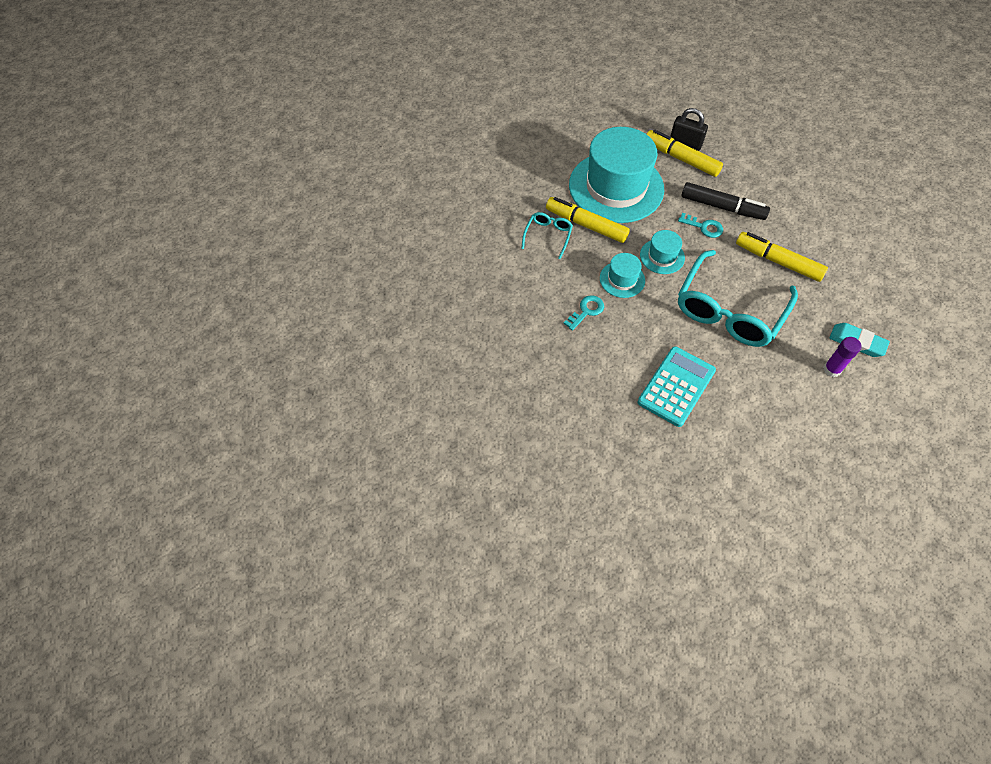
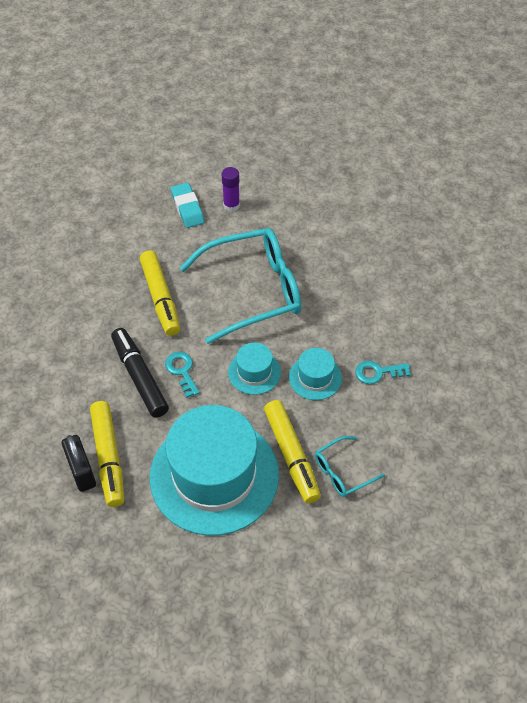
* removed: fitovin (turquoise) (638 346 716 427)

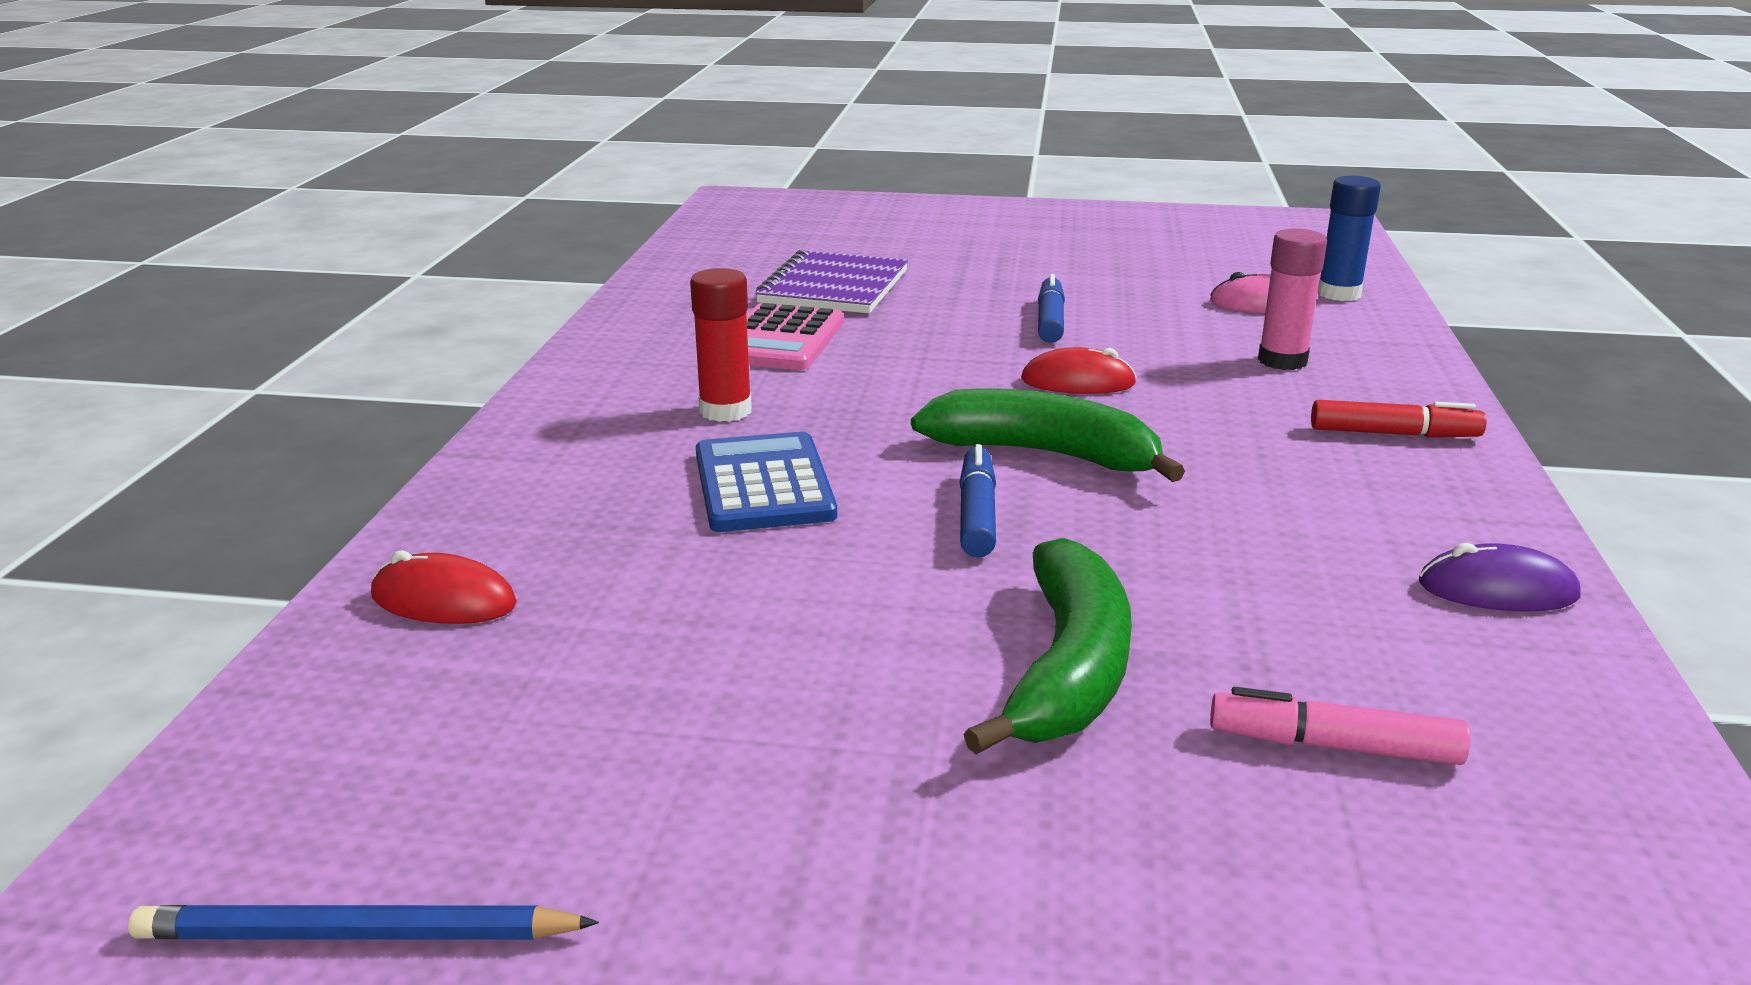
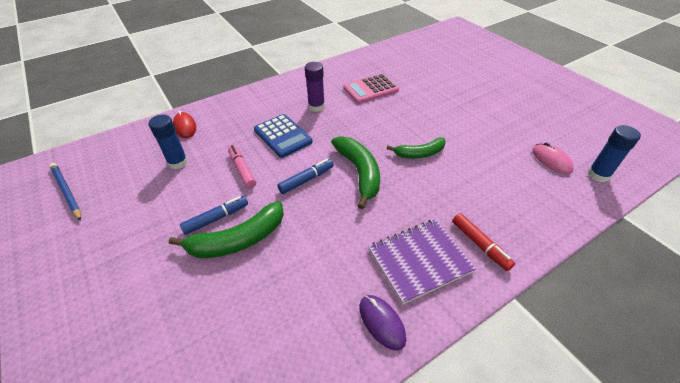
* added: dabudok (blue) (149 115 188 169)
* moved: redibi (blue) (1038 274 1065 343) to (180 196 248 235)
* moved: redibi (pink) (1210 687 1471 765) to (228 145 256 188)
* turned: fitovin (blue) (696 432 837 532) = (254 114 313 158) 105 degrees clockwise
* recoloured: dabudok (red) (690 268 752 422) to dabudok (purple) (305 62 325 112)
* moved: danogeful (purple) (755 250 908 313) to (368 219 476 305)
* replaced: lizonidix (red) (1021 347 1137 394) to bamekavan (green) (387 138 446 158)
* removed: dabudok (pink) (1258 228 1327 370)

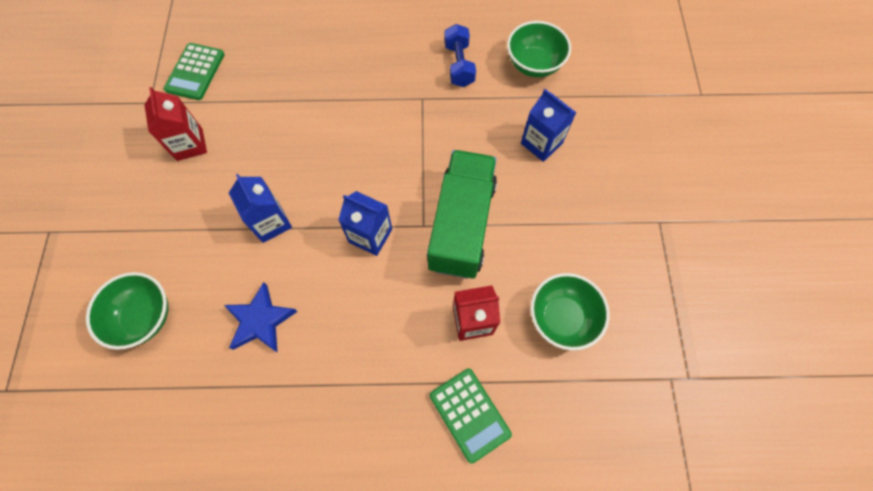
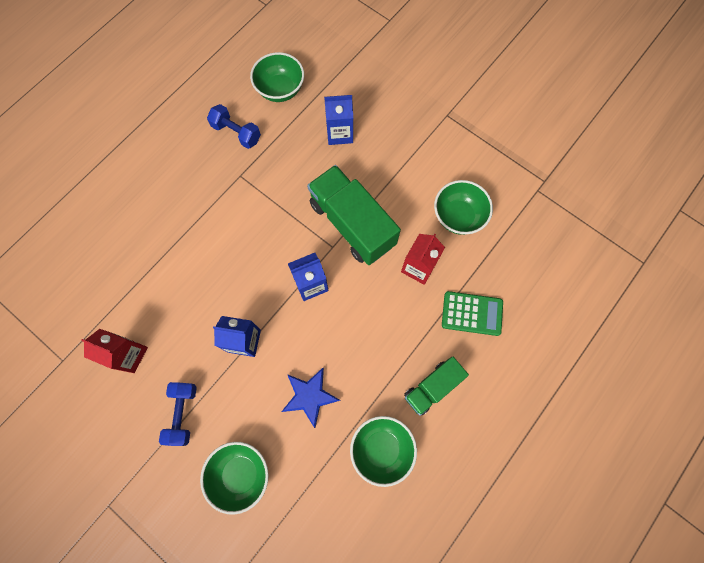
* added: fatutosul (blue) (159 382 197 446)
* added: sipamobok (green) (350 416 417 487)
* added: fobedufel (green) (404 356 469 416)
* removed: fitovin (green) (164 43 225 100)

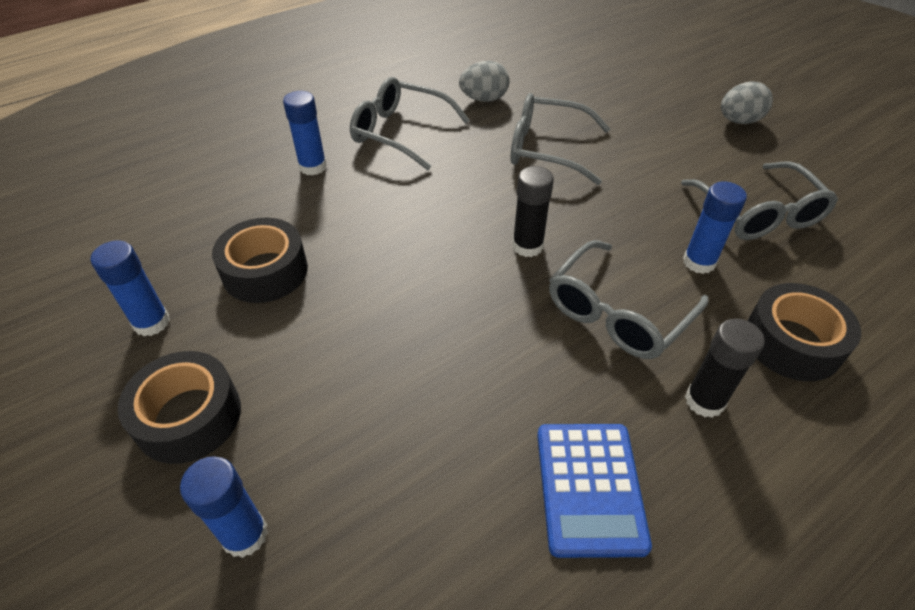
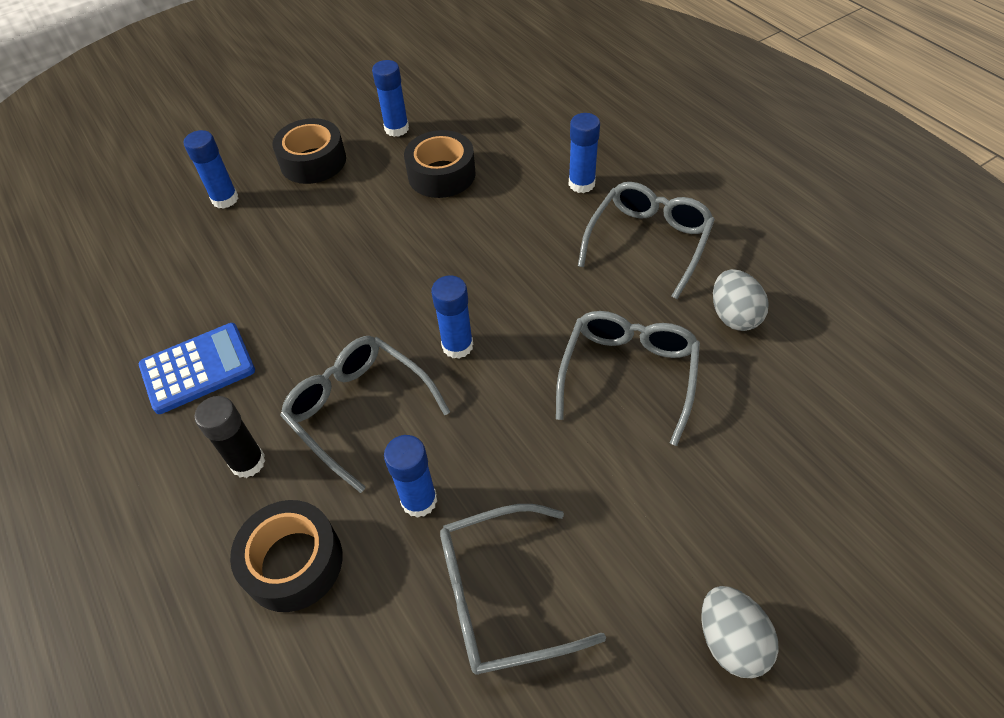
* turned: fitovin (blue) (537 424 652 558) = (139 323 255 414) 150 degrees clockwise
* recoloured: dabudok (black) (513 166 554 257) to dabudok (blue) (431 276 473 359)

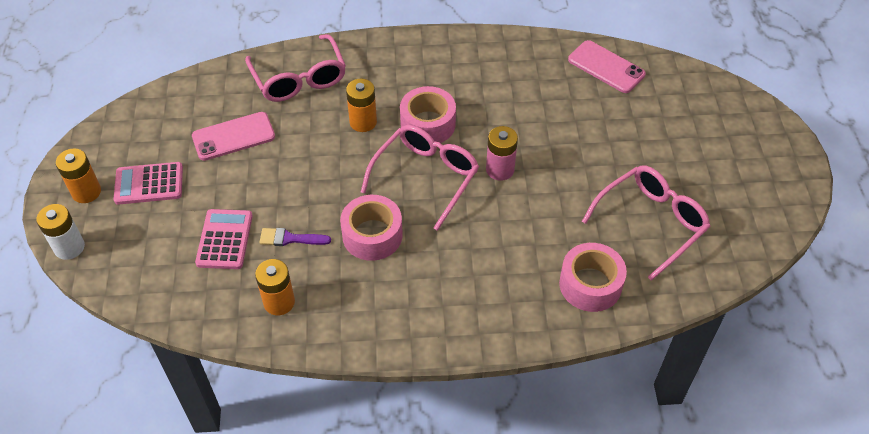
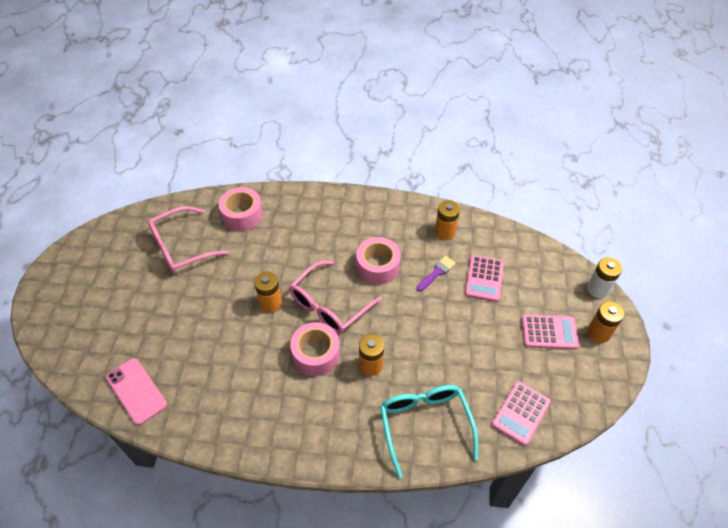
* recoloured: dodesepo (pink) (486 126 518 181) to dodesepo (orange) (254 272 282 313)
* recoloured: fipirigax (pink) (245 34 346 102) to fipirigax (turquoise) (380 385 478 478)
* turned: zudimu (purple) (259 228 331 246) = (417 256 455 291) 60 degrees counterclockwise
* added: fitovin (pink) (492 381 551 446)
* removed: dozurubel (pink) (192 112 275 161)

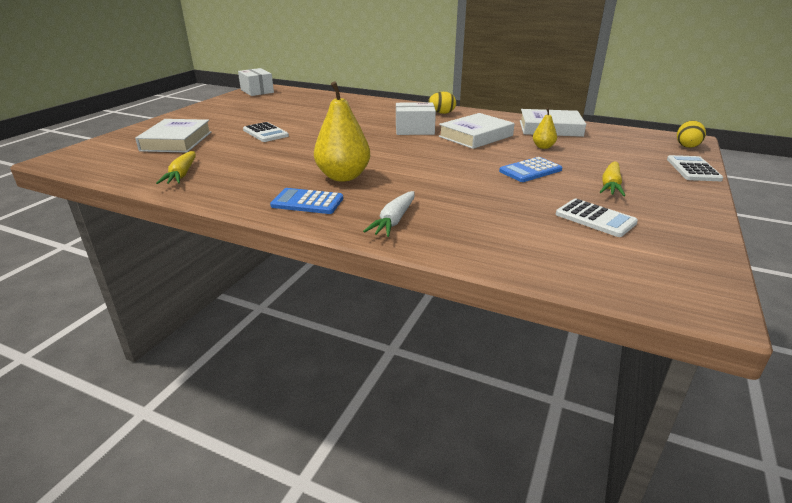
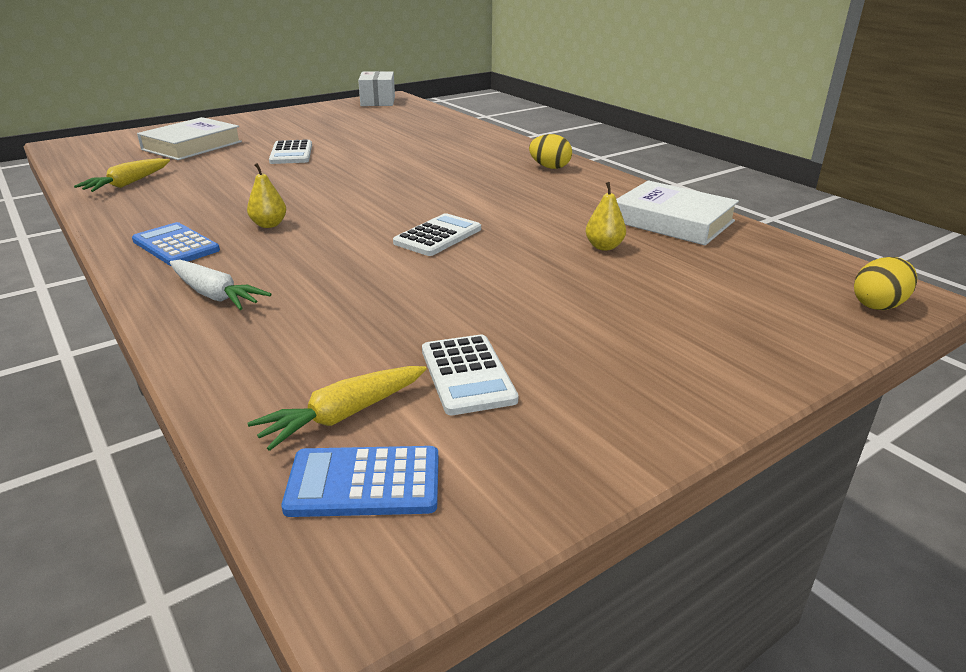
* turned: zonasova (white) (363 191 414 237) = (170 259 271 310) 105 degrees counterclockwise
* resized: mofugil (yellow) (314 81 371 181) = (247 163 286 228) x0.49
* moved: zonasova (yellow) (600 161 625 197) to (248 366 427 451)
* moved: fitovin (blue) (499 157 562 182) to (282 446 438 517)
* moved: fitovin (white) (667 155 723 181) to (393 213 481 256)
* removed: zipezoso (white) (396 102 436 135)
* removed: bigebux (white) (439 113 515 149)

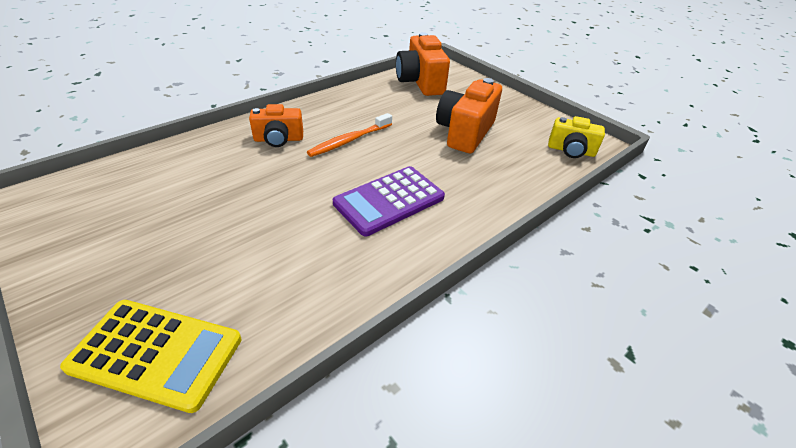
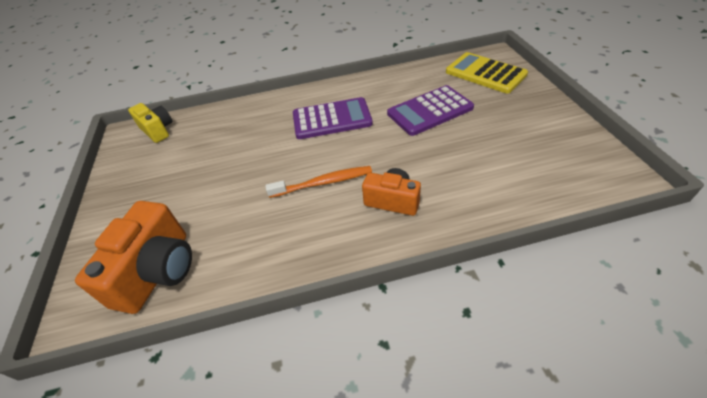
* added: fitovin (purple) (387 85 474 136)
* removed: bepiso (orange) (436 78 502 153)

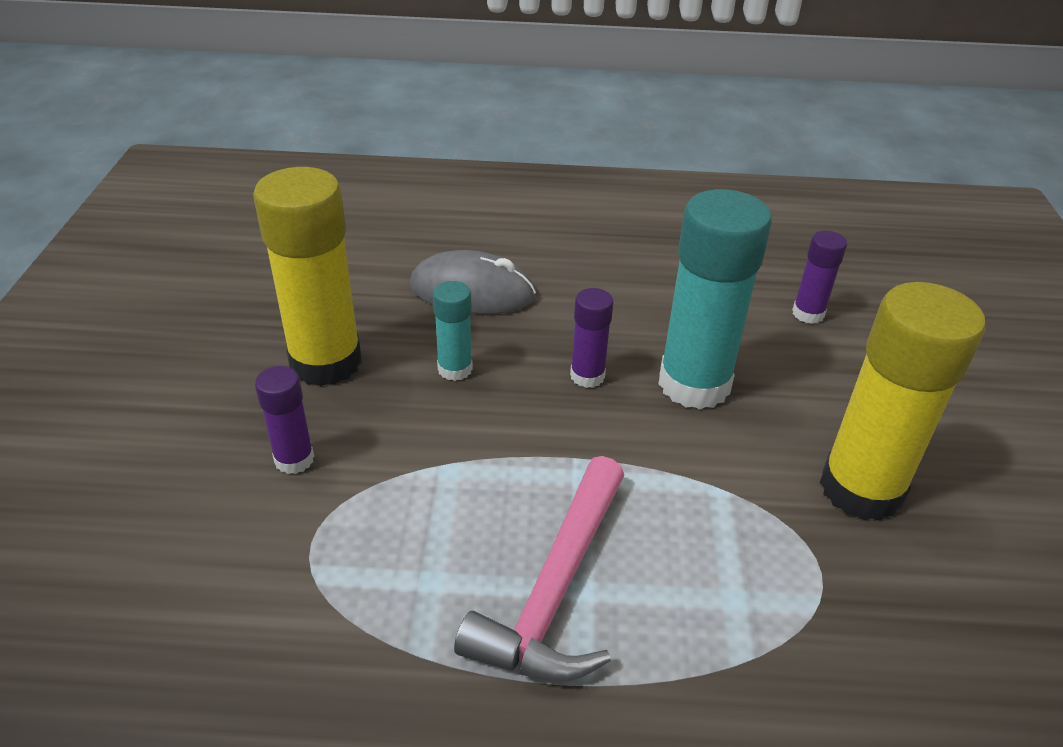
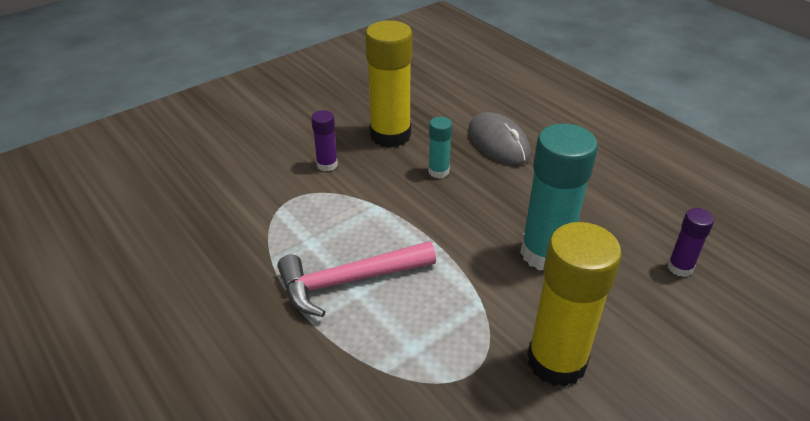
* removed: dabudok (purple) (570 288 614 388)

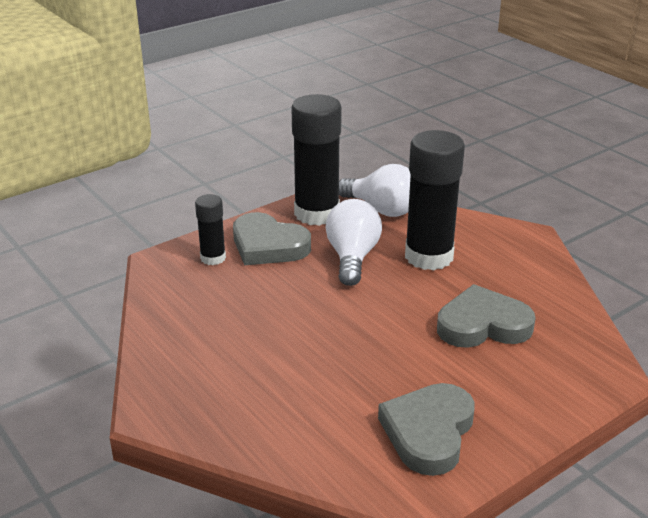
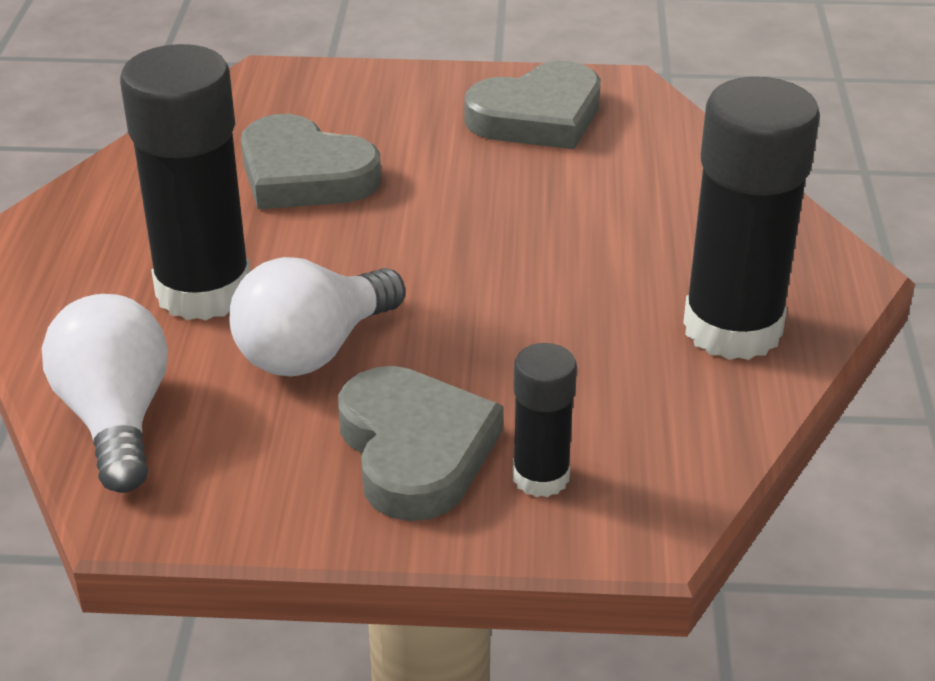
* moved: dabudok (black) (291 94 342 226) to (683 77 820 360)

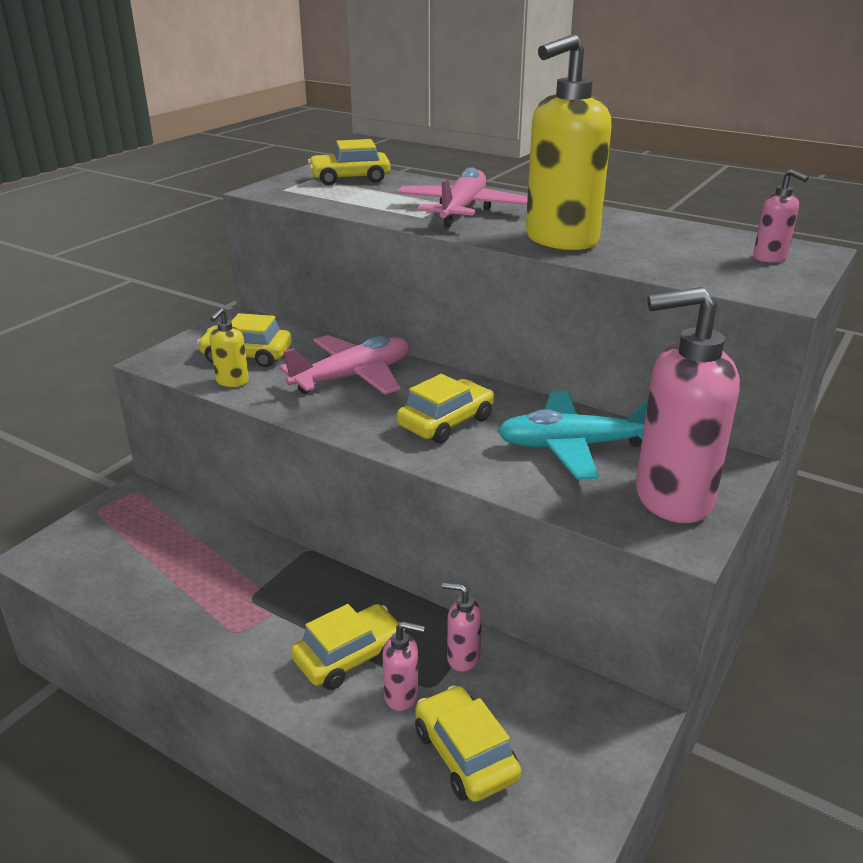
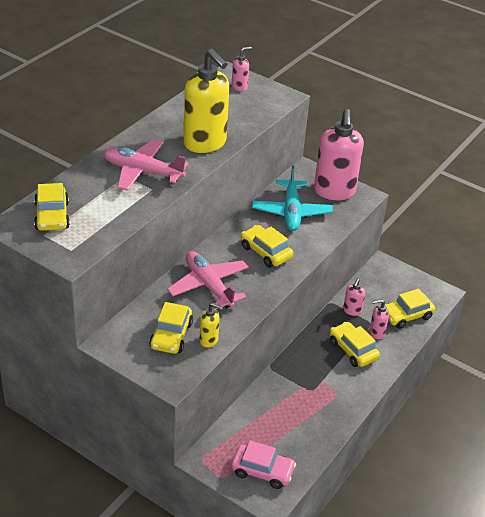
* added: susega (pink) (231 440 296 489)
* turned: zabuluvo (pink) (382 621 425 711) = (369 300 389 339) 105 degrees counterclockwise

